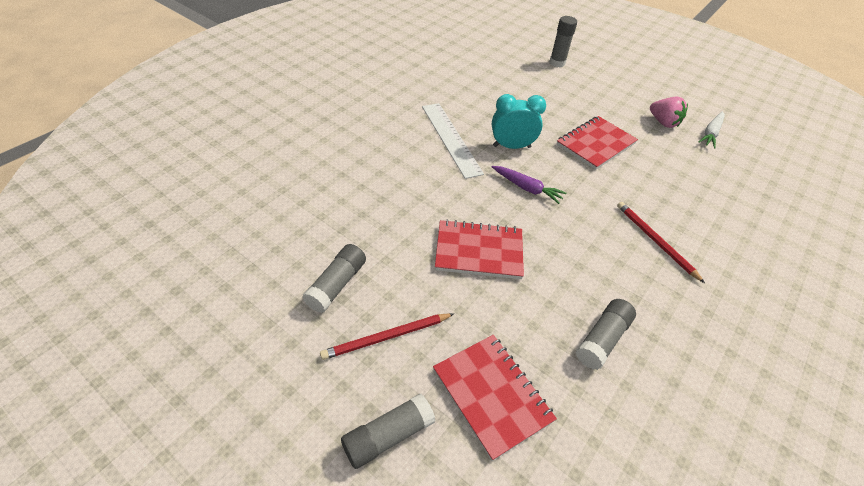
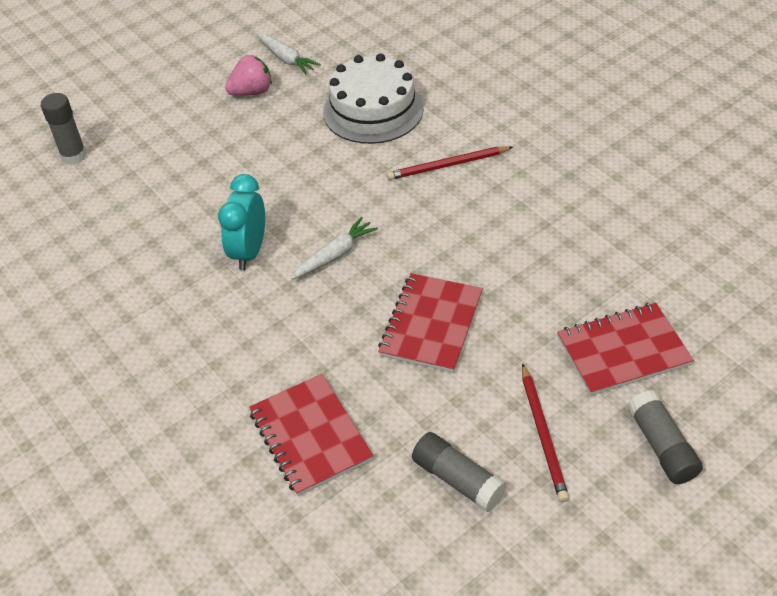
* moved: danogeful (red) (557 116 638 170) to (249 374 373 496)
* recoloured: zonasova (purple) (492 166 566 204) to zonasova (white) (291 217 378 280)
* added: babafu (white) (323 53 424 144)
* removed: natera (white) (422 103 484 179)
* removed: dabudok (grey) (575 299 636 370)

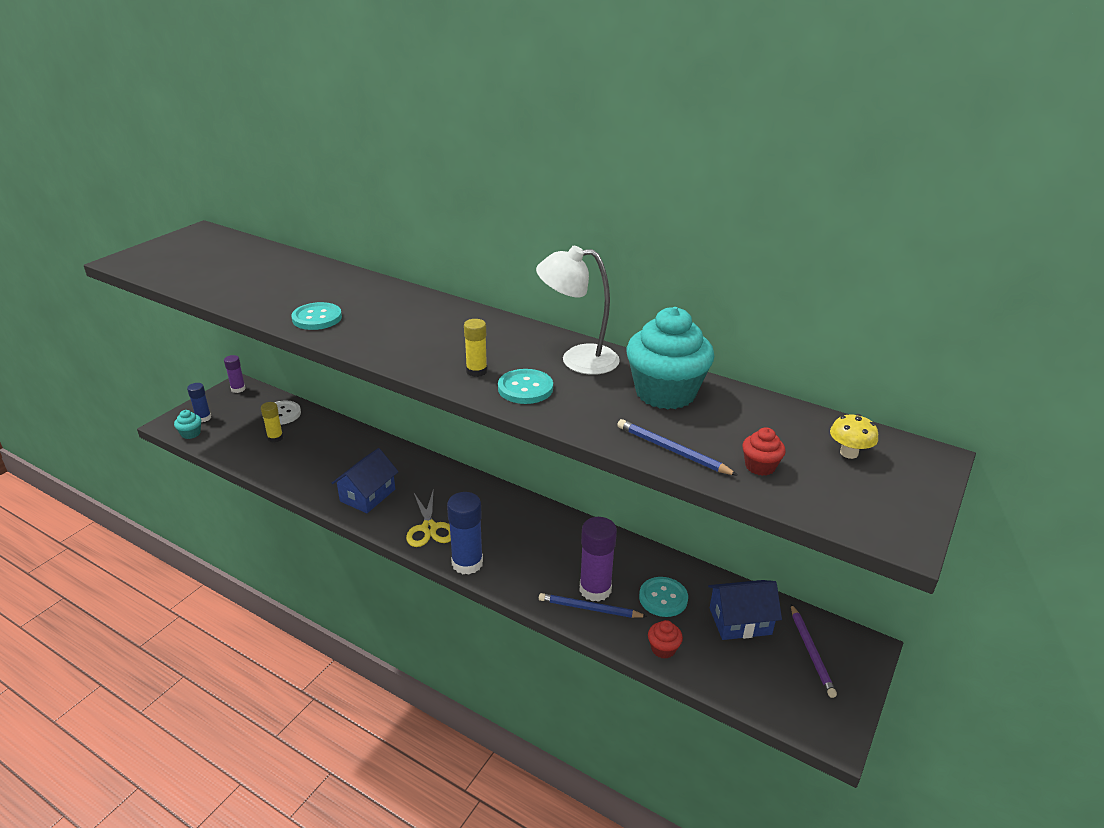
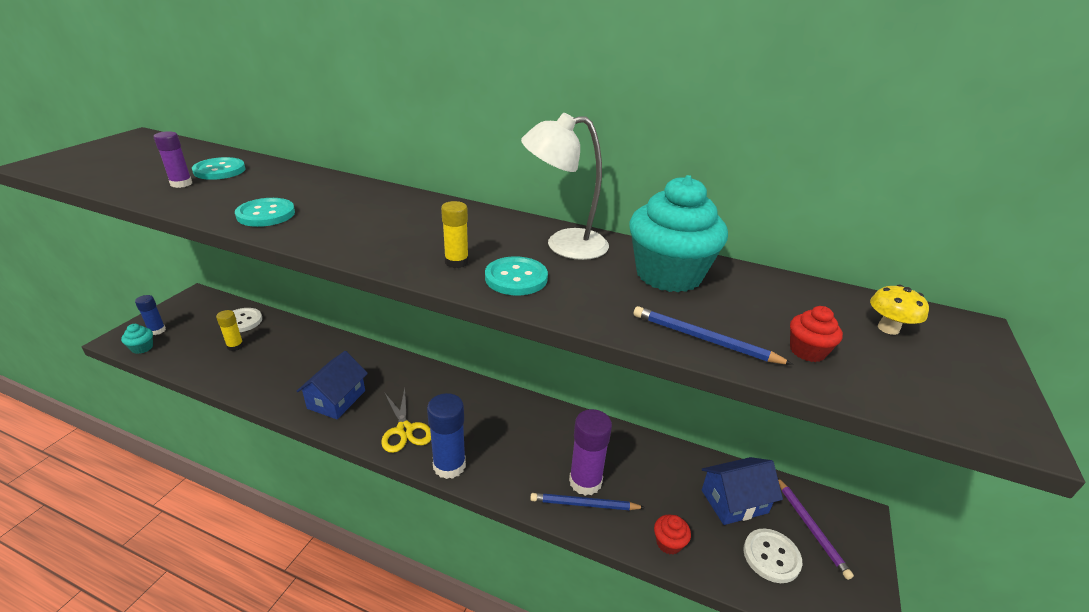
* moved: dabudok (purple) (224 355 246 393) to (154 131 192 188)
* moved: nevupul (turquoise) (639 577 688 617) to (192 157 246 180)
* added: nevupul (white) (743 529 802 583)

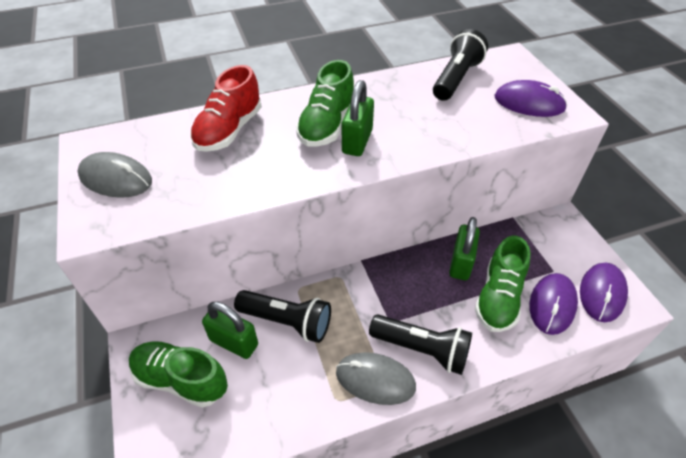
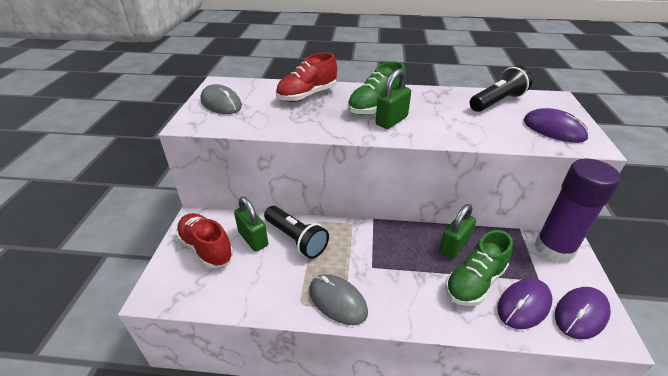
* recoloured: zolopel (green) (129 341 228 408) to zolopel (red) (176 213 233 268)
* added: dabudok (purple) (534 158 621 263)
* removed: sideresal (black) (369 315 472 375)

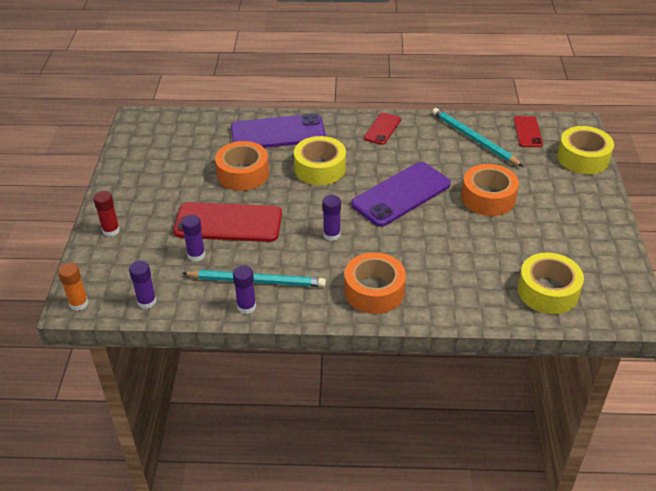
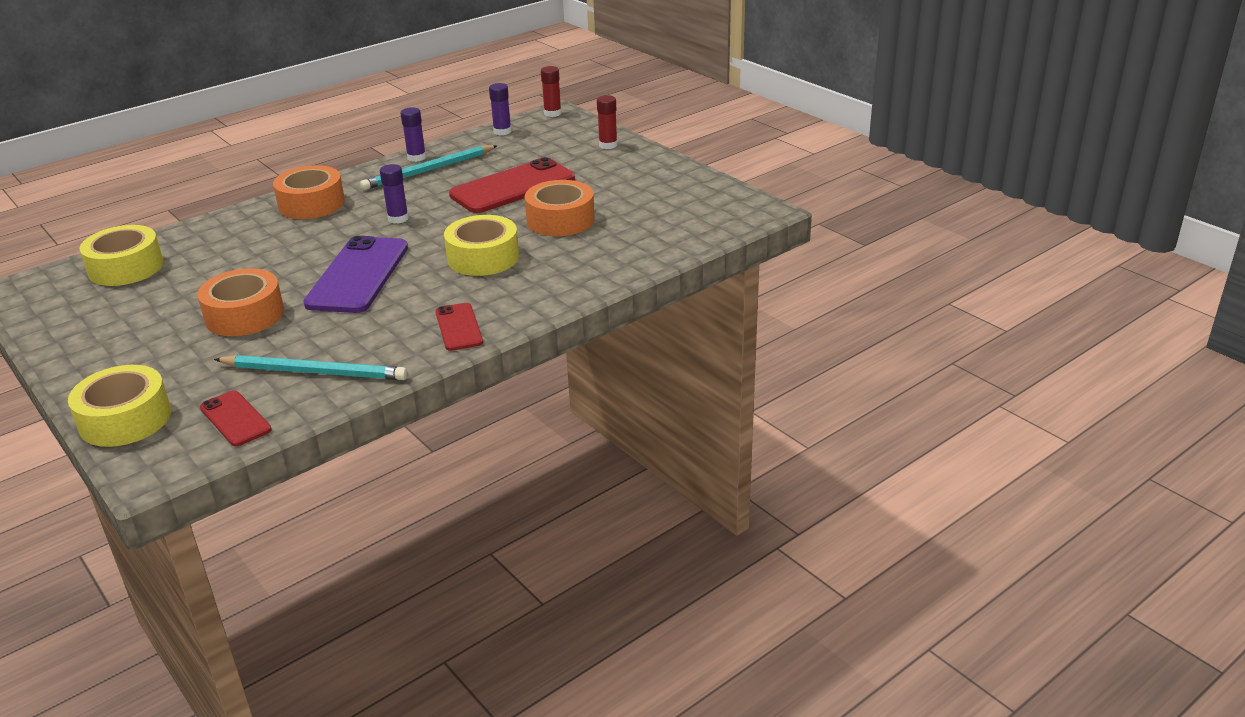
* recoloured: dabudok (orange) (58 262 88 311) to dabudok (red) (541 66 561 117)
* removed: dabudok (purple) (181 215 205 261)
* removed: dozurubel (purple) (231 114 326 148)

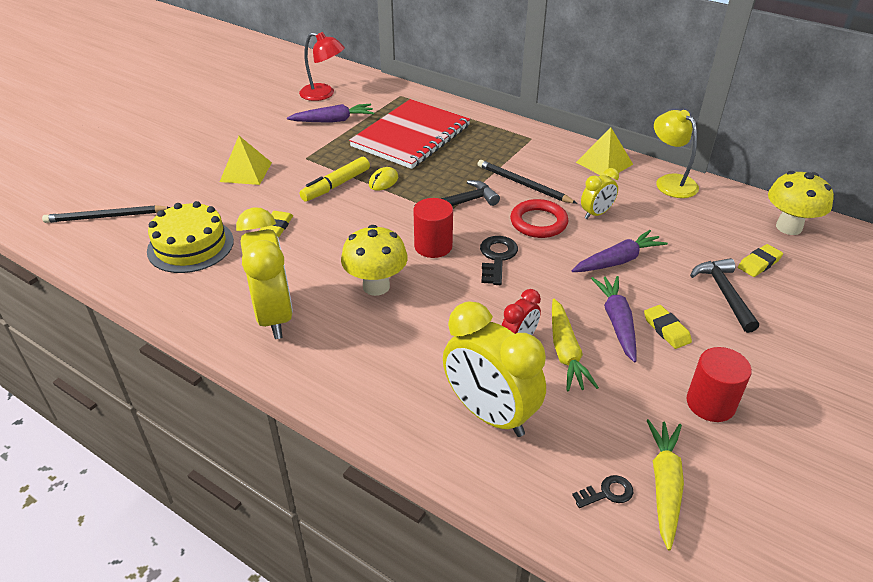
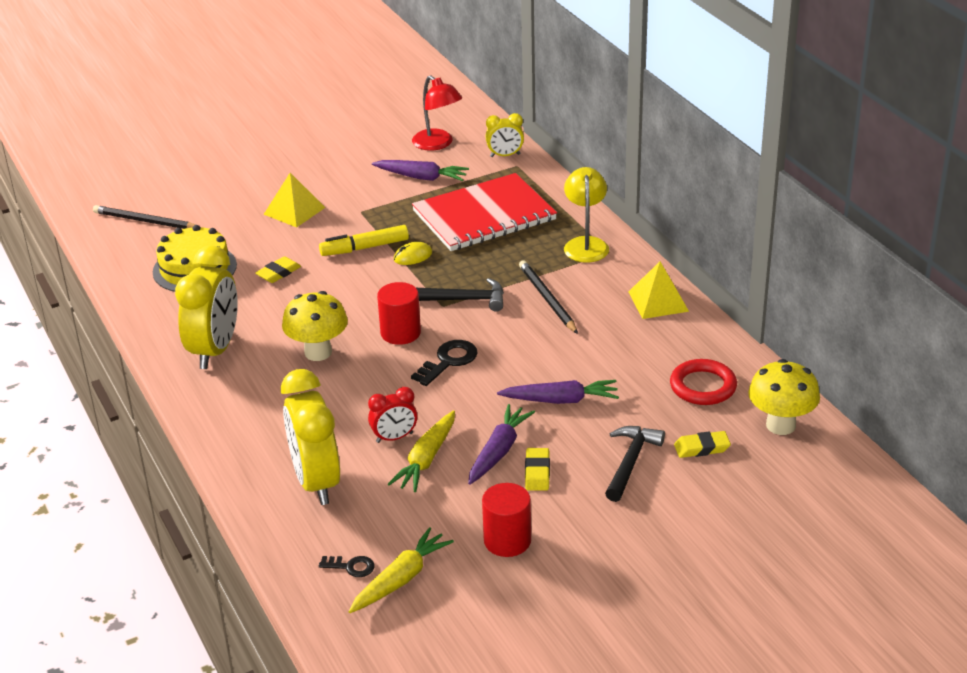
* moved: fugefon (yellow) (581 168 619 219) to (486 113 524 157)
* moved: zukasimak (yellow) (654 110 699 198) to (564 167 609 263)
* moved: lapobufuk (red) (510 199 568 238) to (670 359 737 405)

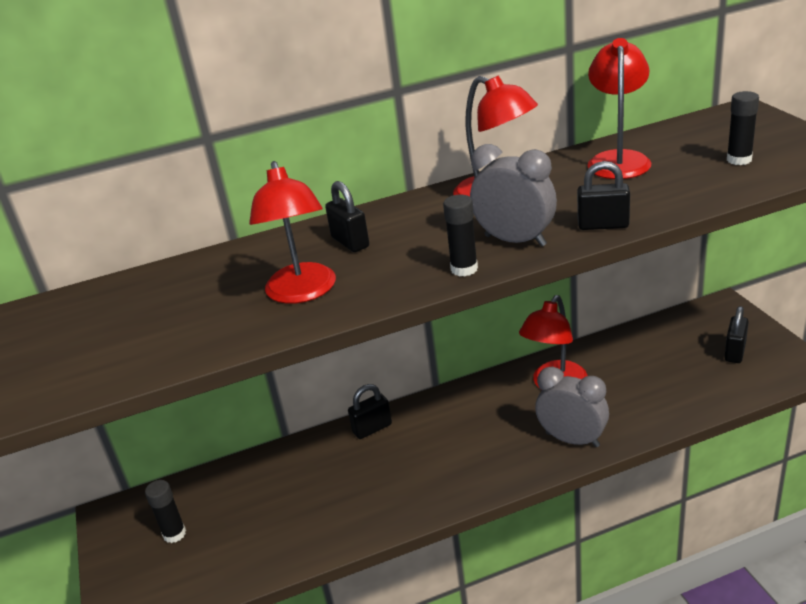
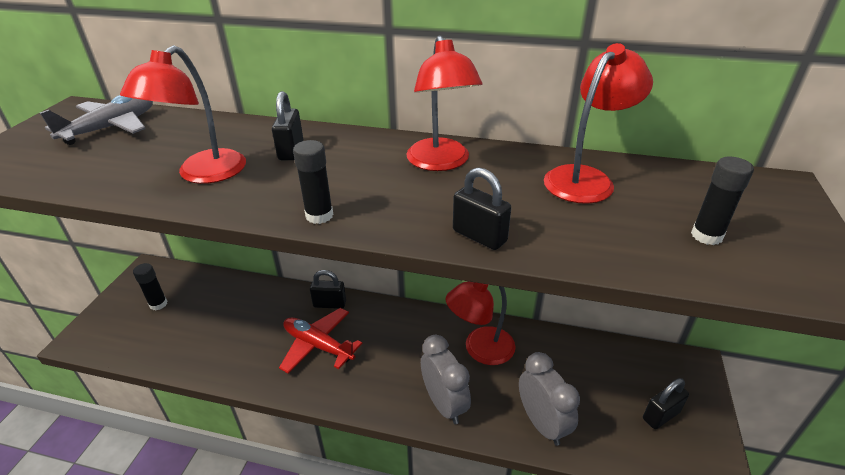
* added: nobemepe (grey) (40 95 153 145)
* added: nobemepe (red) (279 308 362 373)
* moved: fugefon (grey) (470 144 557 247) to (519 352 580 446)

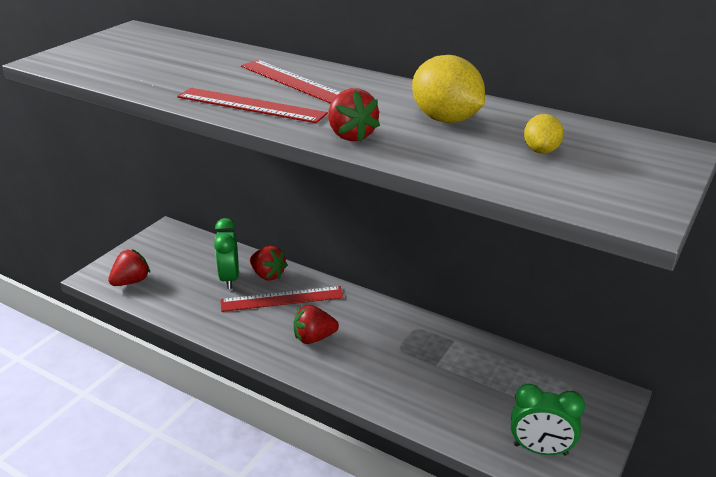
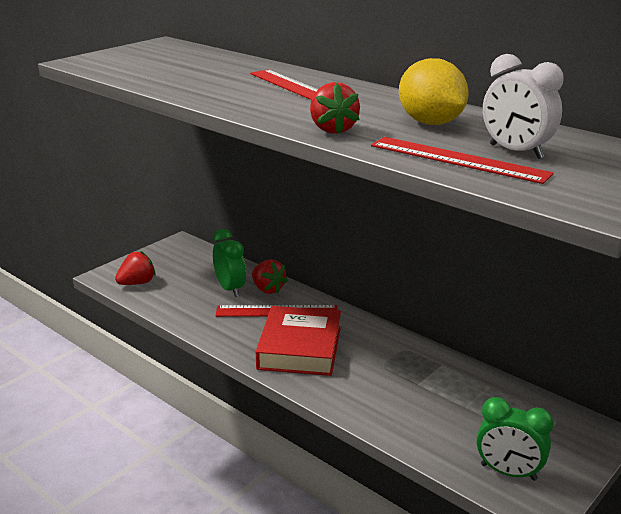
* turned: fugefon (green) (214 218 239 289) = (213 229 246 297) 150 degrees clockwise
* replaced: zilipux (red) (294 305 339 344) to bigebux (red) (256 306 341 376)
* moved: natera (red) (177 88 328 123) to (371 137 554 184)
* replaced: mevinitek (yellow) (524 114 564 154) to fugefon (white) (483 54 564 159)

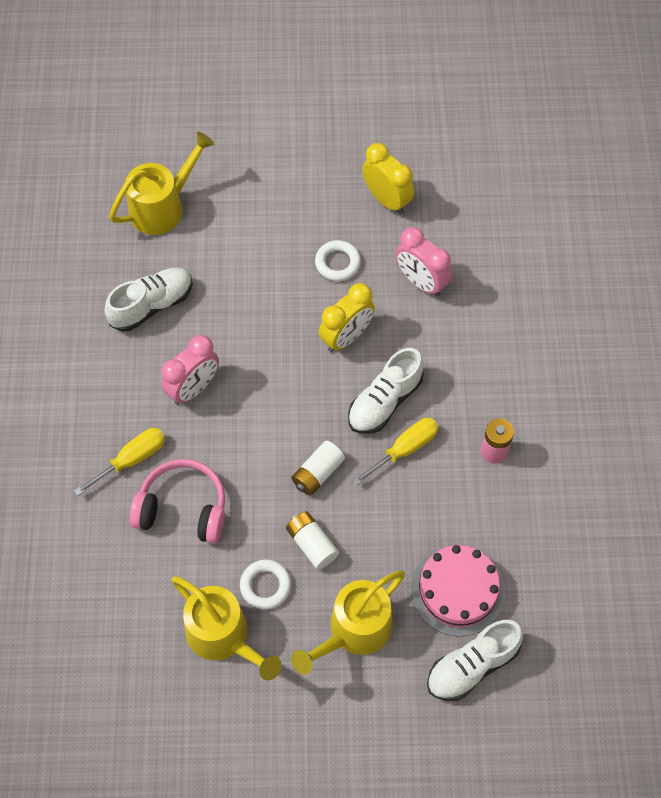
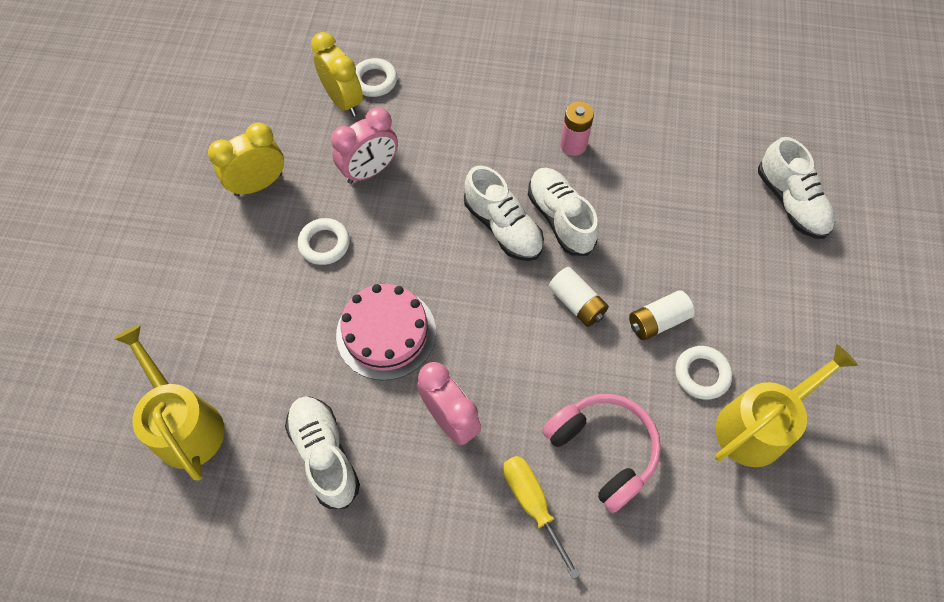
* moved: fugefon (yellow) (319 283 375 352) to (311 32 363 116)
* moved: babafu (pink) (411 545 505 636) to (336 284 436 380)
* added: lapobufuk (white) (355 58 397 97)
* replaced: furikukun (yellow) (353 418 439 485) to zolopel (white) (528 167 599 256)
* turned: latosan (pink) (129 459 225 544) = (542 394 661 513) 120 degrees clockwise
* removed: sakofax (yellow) (291 571 405 674)

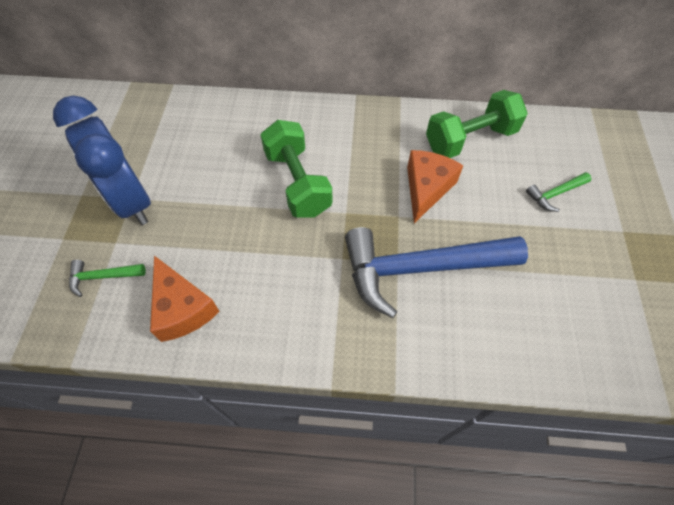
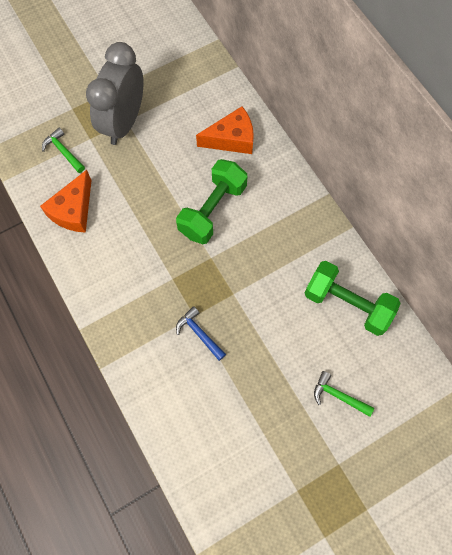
* recoloured: fugefon (blue) (53 96 151 225) to fugefon (grey) (86 42 143 145)
* resized: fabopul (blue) (345 227 528 318) = (176 306 226 361) x0.42
* moved: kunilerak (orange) (407 150 464 223) to (196 106 254 154)

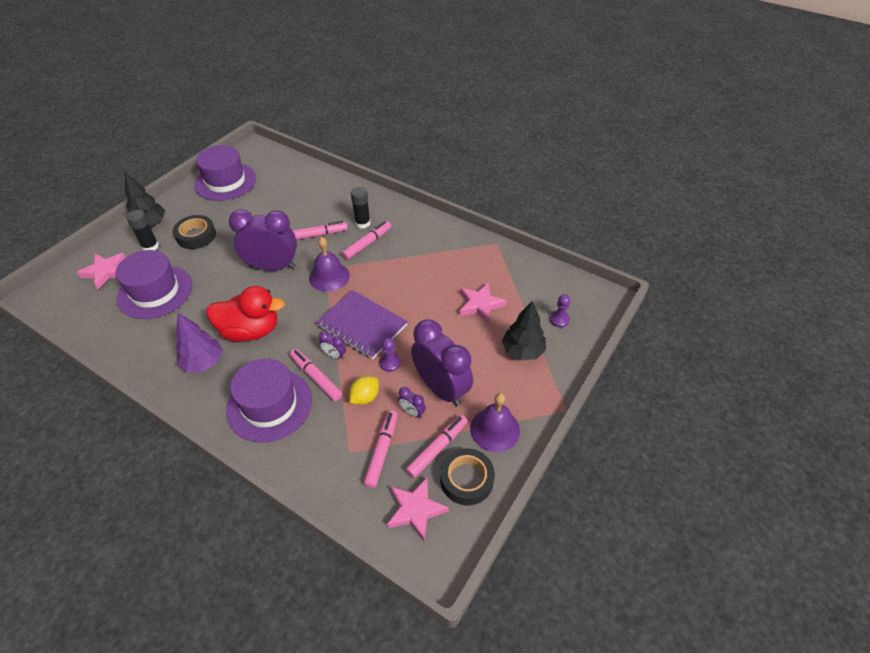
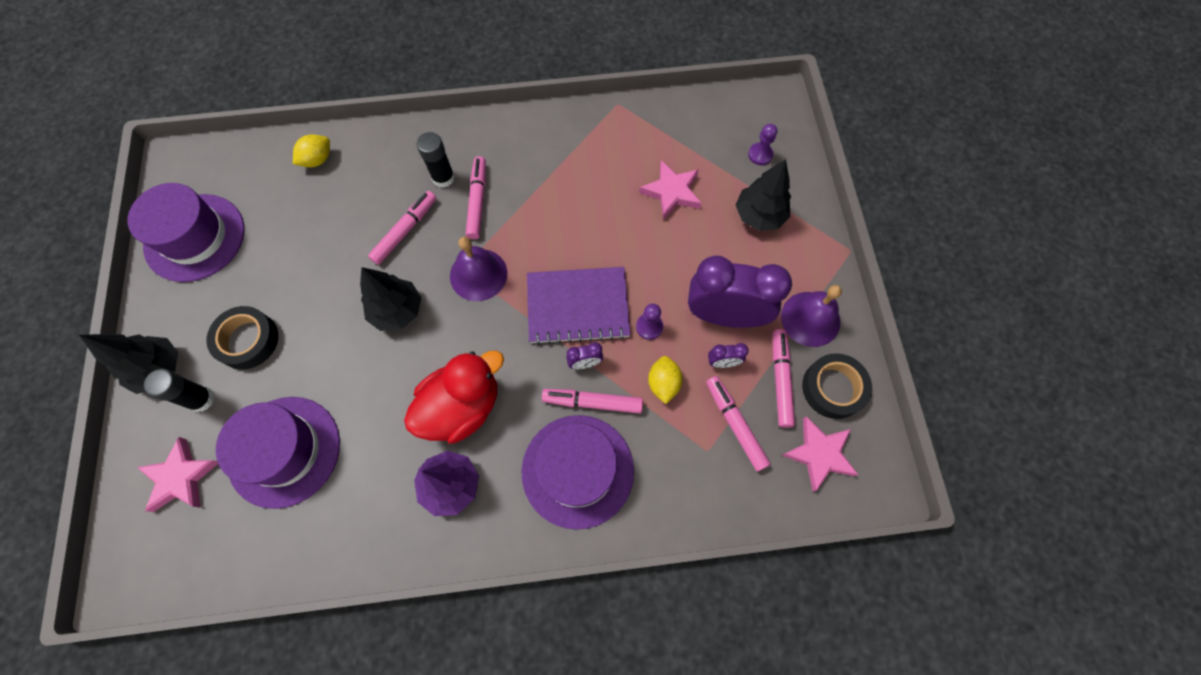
* added: mevinitek (yellow) (293 134 330 167)
* replaced: fugefon (purple) (229 209 297 271) to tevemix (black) (360 267 421 331)

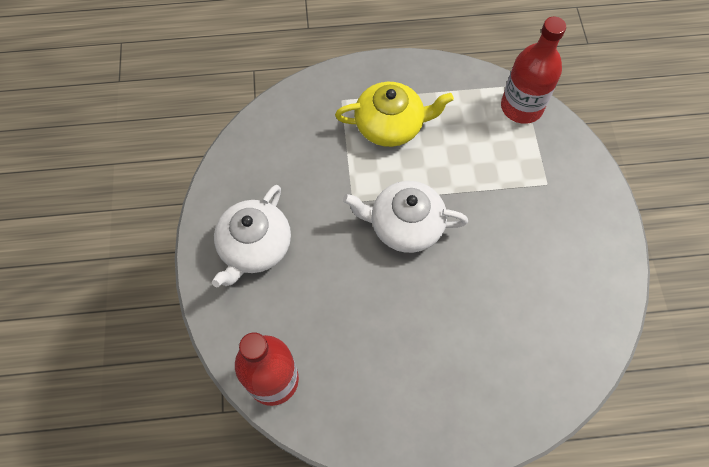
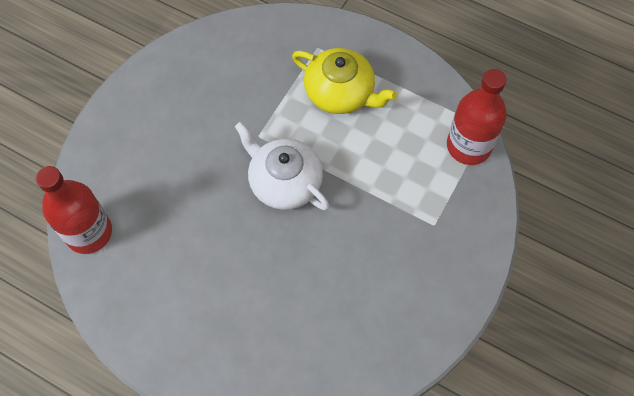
* removed: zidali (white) (212 185 291 287)

